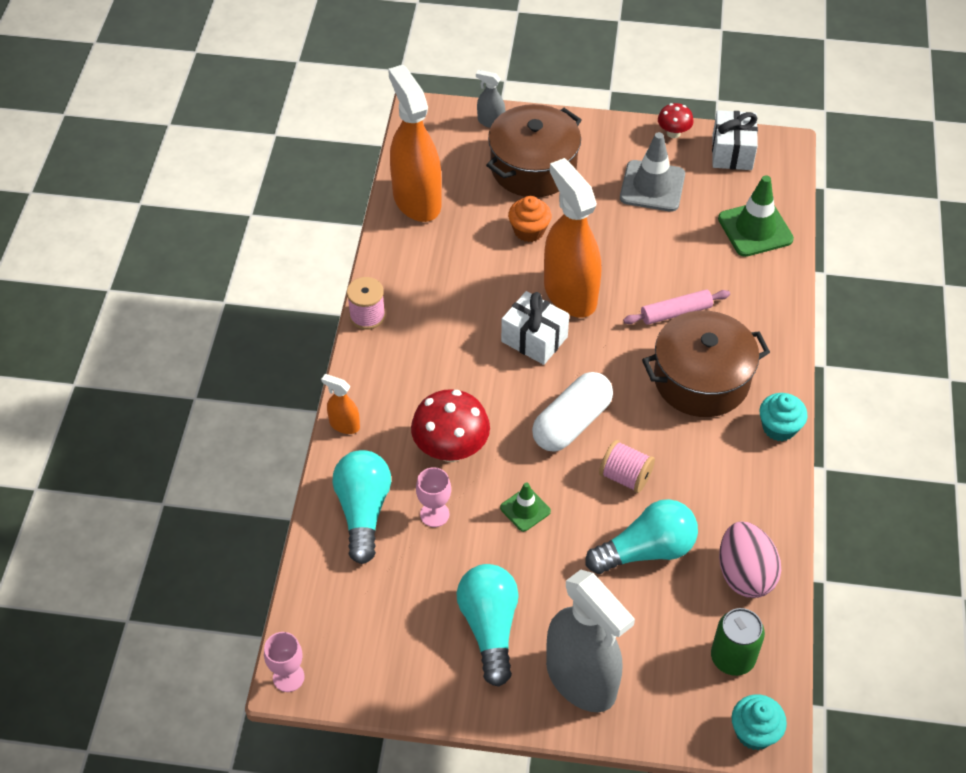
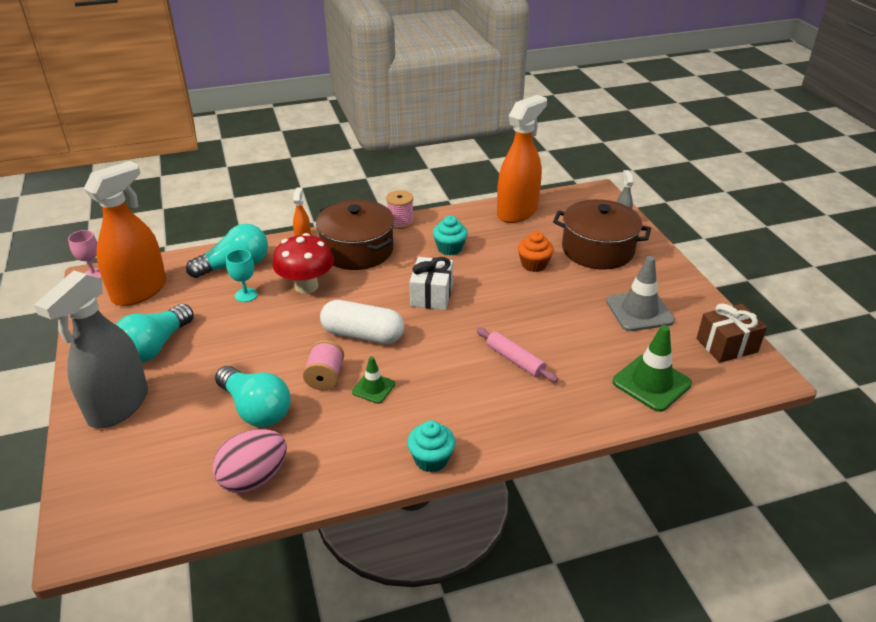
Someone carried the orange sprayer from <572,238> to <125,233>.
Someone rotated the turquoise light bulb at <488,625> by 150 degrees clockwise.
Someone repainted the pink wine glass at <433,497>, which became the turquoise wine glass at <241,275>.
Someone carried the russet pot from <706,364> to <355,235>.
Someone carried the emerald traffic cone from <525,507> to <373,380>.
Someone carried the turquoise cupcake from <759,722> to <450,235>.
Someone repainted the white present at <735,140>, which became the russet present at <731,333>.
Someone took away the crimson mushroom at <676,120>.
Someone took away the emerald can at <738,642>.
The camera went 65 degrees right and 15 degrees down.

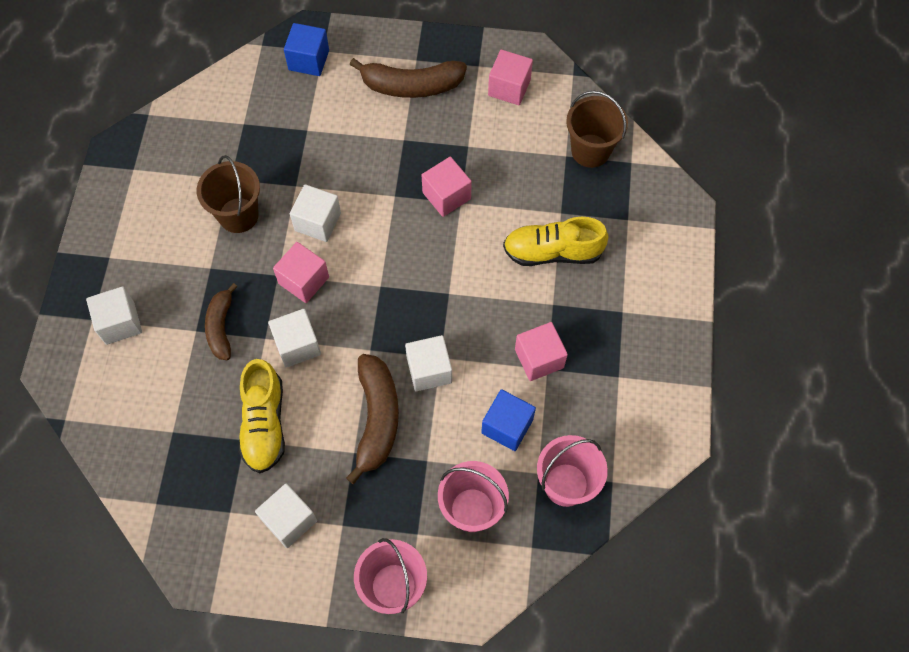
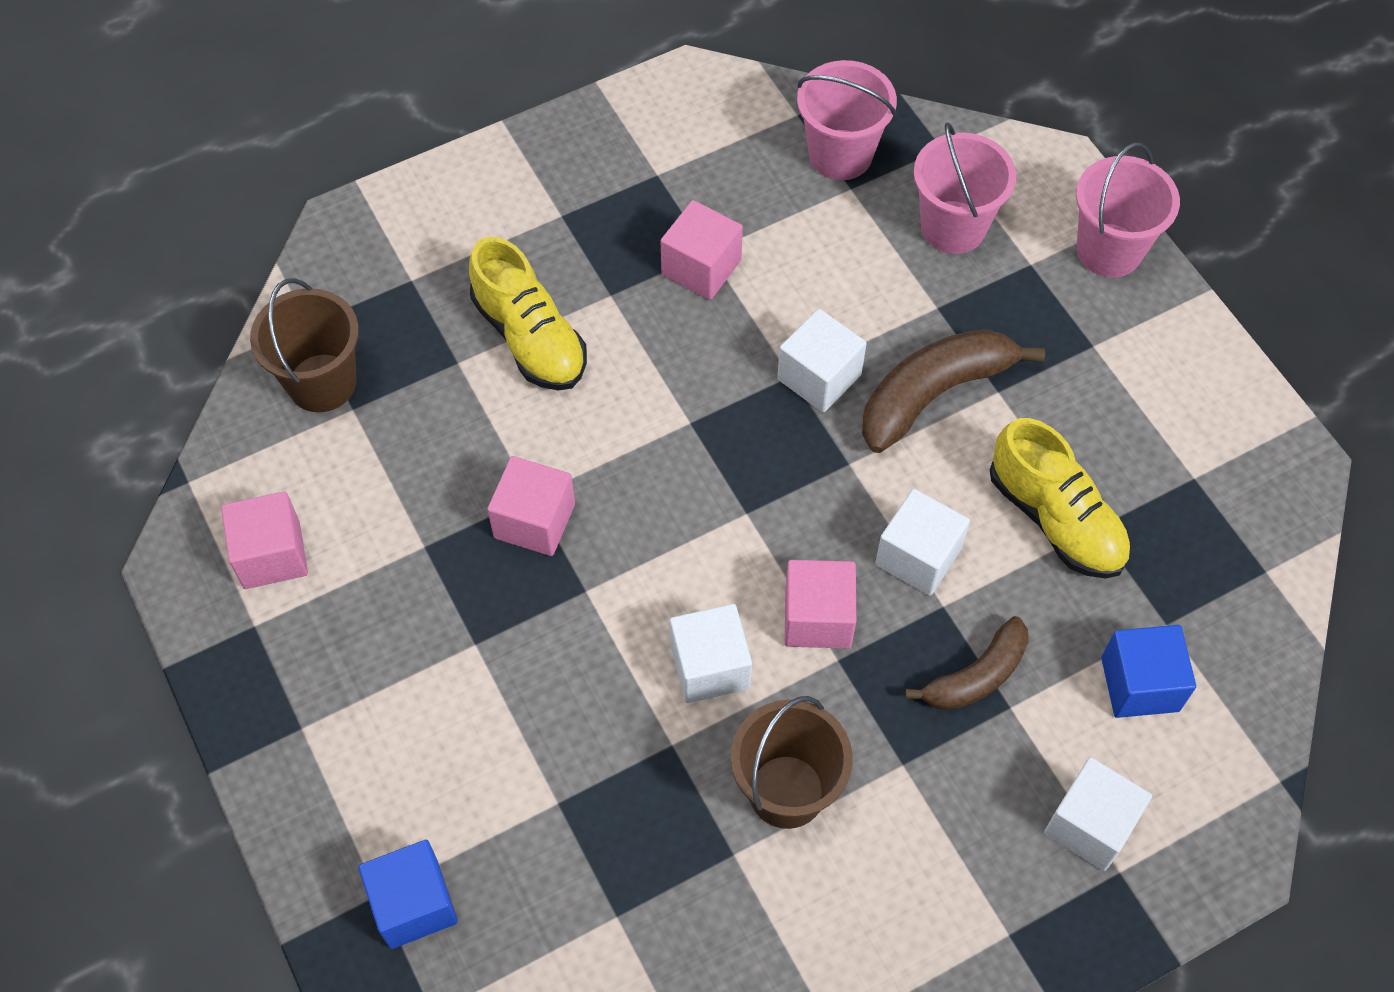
Someone rotated the golden lace-up shoe at <261,416> by 90 degrees clockwise.
Someone carried the cobalt block from <508,420> to <1148,671>.
Someone took away the white block at <286,515>.
Someone took away the russet toy banana at <408,78>.
The camera went 125 degrees left and 5 degrees down.

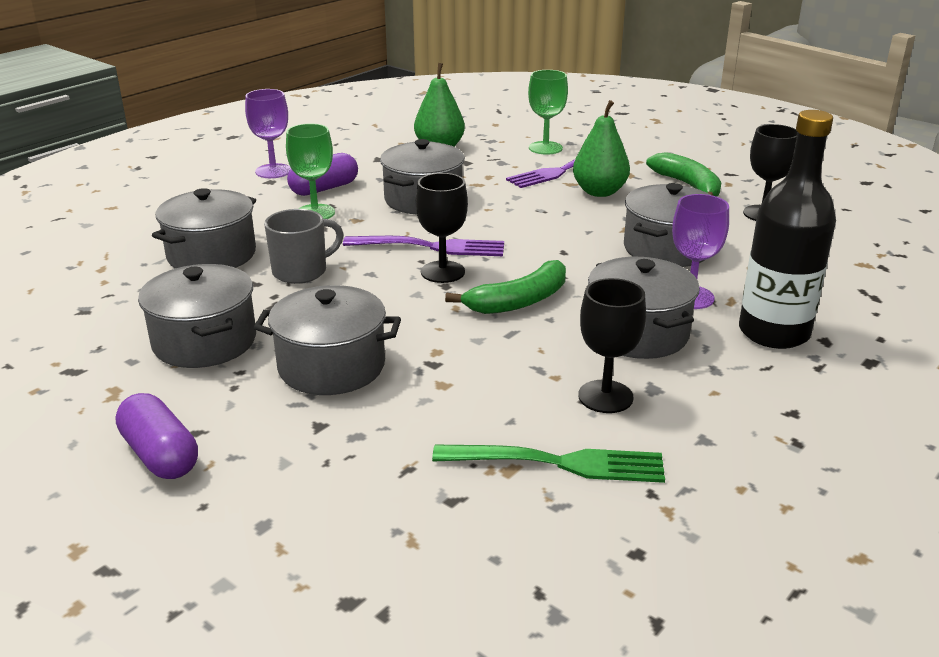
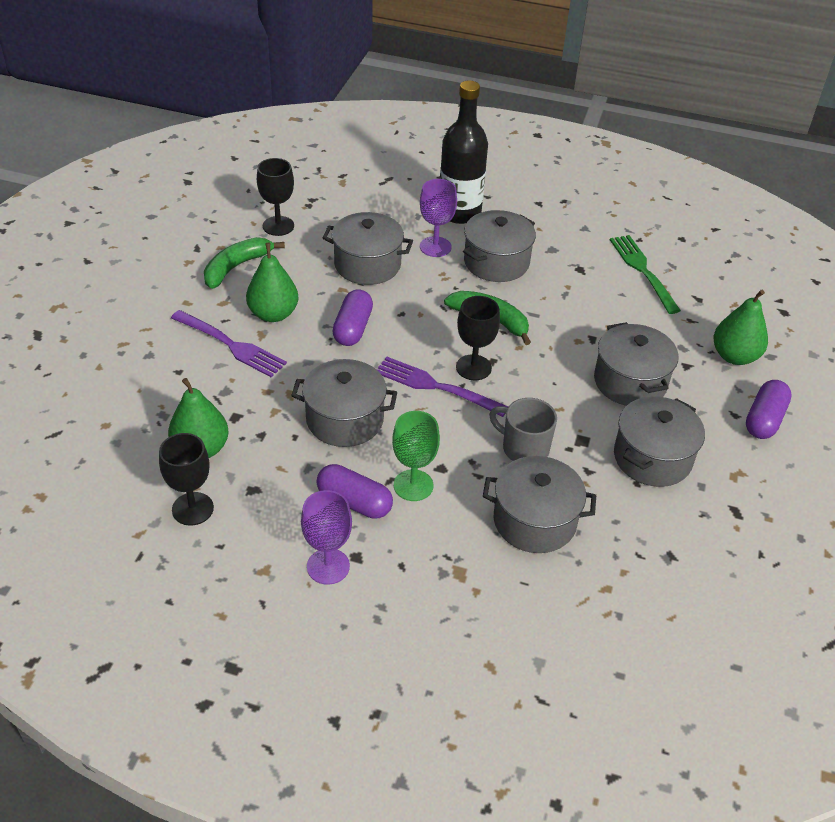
Someone carried the black wine glass from <612,345> to <186,479>.
Someone put down the purple pill at <352,317>.
Someone rotated the purple table fork at <423,246> by 45 degrees counterclockwise.
Someone put down the emerald pear at <741,327>.
Someone took away the emerald wine glass at <548,112>.
The camera went 115 degrees left and 15 degrees up.

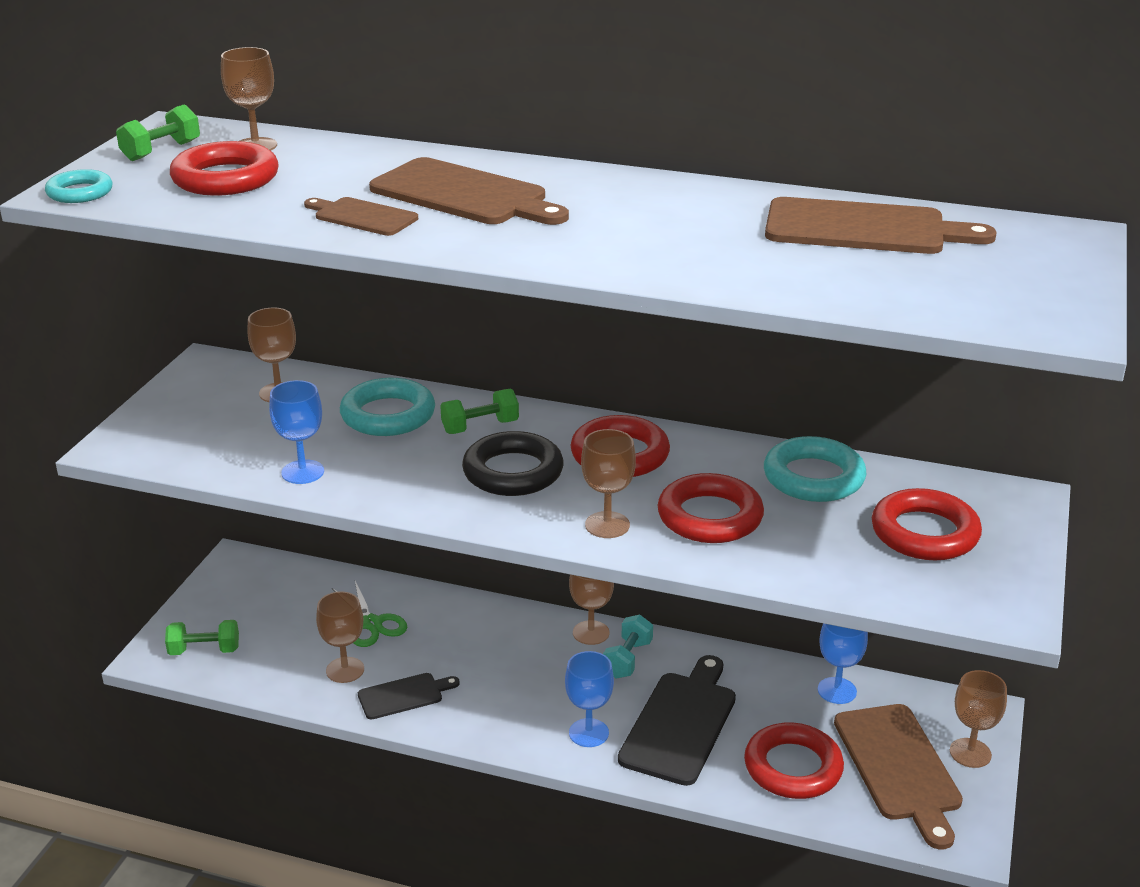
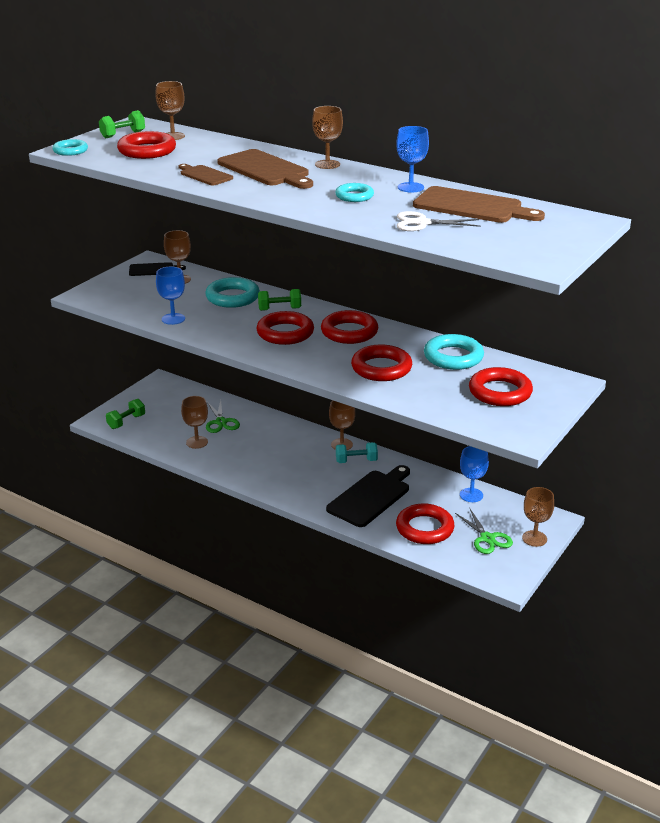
Someone rotated the emerald hand weight at <202,637> by 60 degrees counterclockwise.
Someone carried the black cutting board from <409,696> to <157,269>.
Someone repainted the black hoop at <513,463>, which became the crimson hoop at <285,328>.
Someone carried the russet wine glass from <608,483> to <327,137>.
Someone put down the turquoise hoop at <354,192>.
Someone rotated the turquoise hand weight at <628,647> by 45 degrees clockwise.
Someone carried the cobalt wine glass from <589,699> to <412,159>.
Someone put down the white shears at <438,221>.
Someone swapped the russet cutting board at <898,776> for the emerald shears at <484,531>.
The camera went 15 degrees right and 0 degrees up.

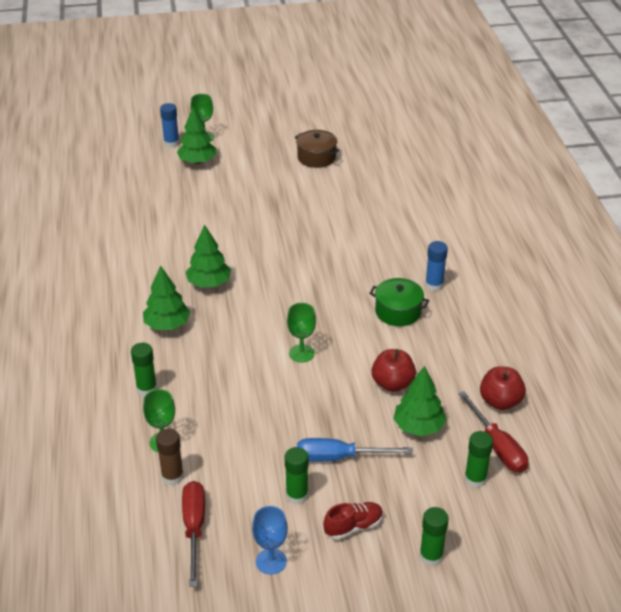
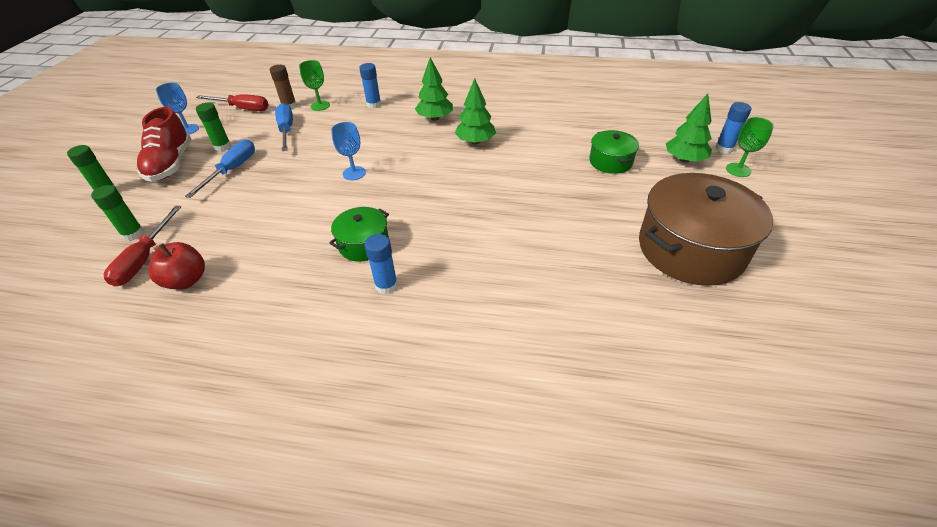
Someone rotated the crimson flat screwdriver at <493,432> by 75 degrees counterclockwise.
Someone scaled the crimson lace-up shoe at <353,521> by 1.78.
Someone put down the cobalt flat screwdriver at <284,127>.
Someone repainted the emerald wine glass at <301,333>, which became the cobalt wine glass at <348,151>.
Someone repainted the emerald stick of glue at <144,369>, which became the cobalt stick of glue at <370,85>.
Someone put down the emerald pot at <614,152>.
Someone scaled the russet pot at <317,149> by 1.96.
Someone took away the crimson apple fruit at <394,370>.
Someone took away the emerald toy tree at <420,401>.
The camera went 110 degrees right and 5 degrees up.

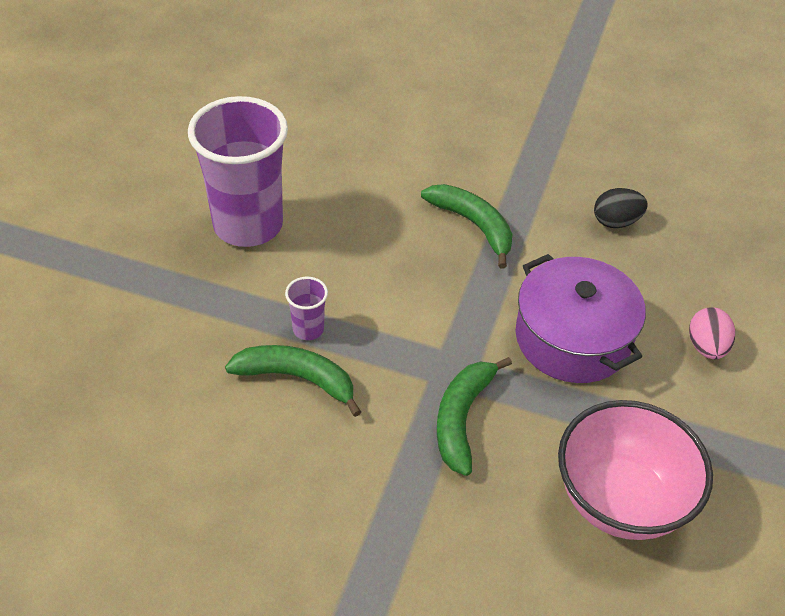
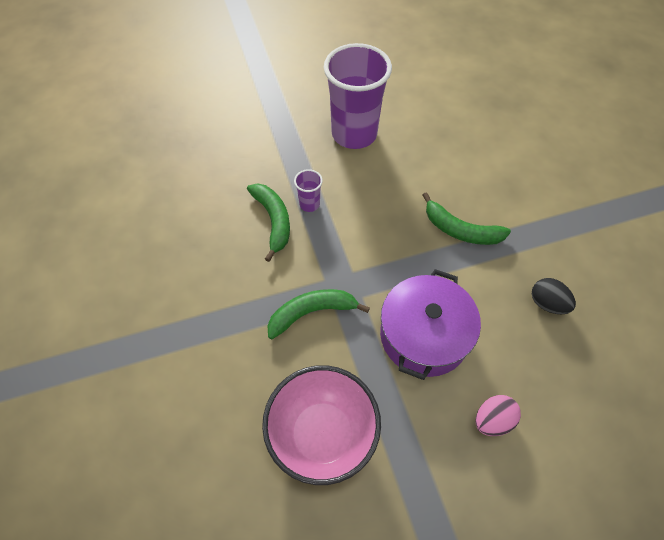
Someone rotated the emerald toy banana at <466,226> by 105 degrees clockwise.
The camera went 55 degrees right and 10 degrees up.

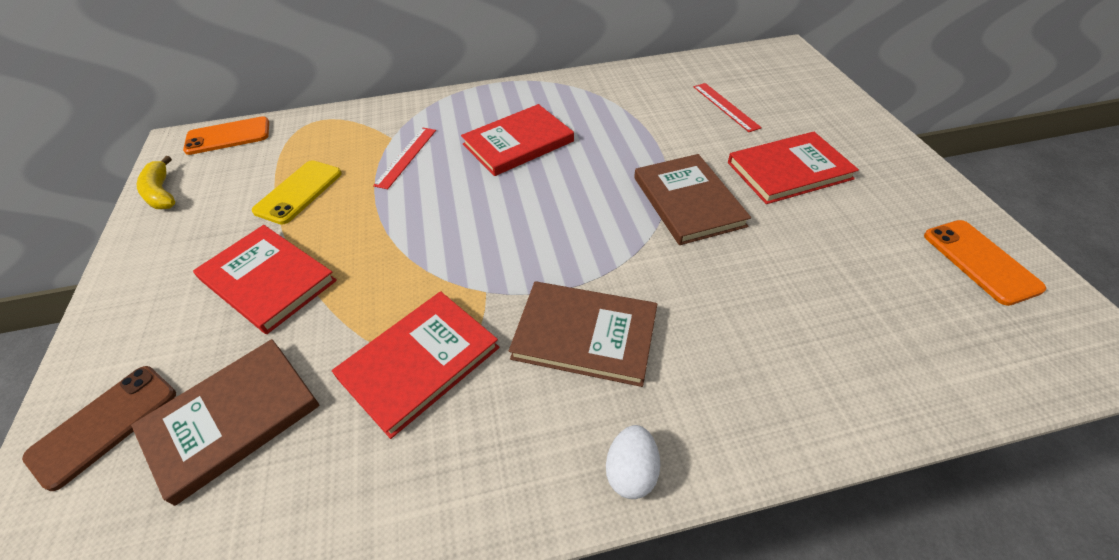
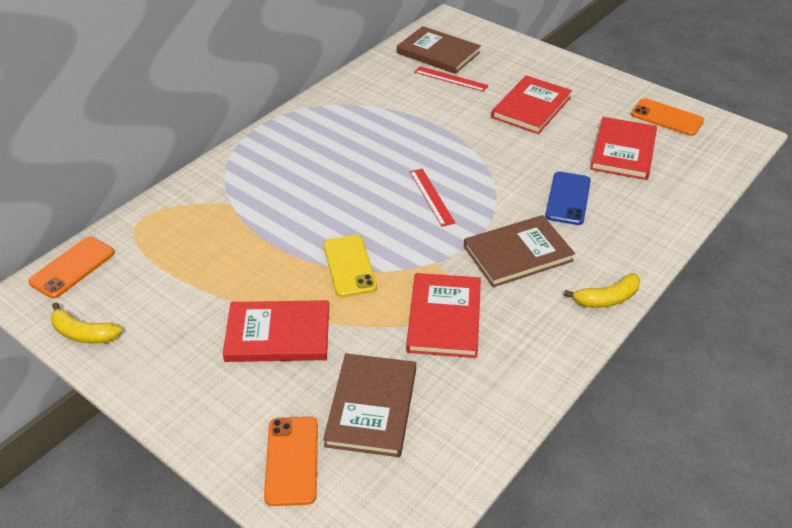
Someone repainted the russet mobile phone at <99,428>, which became the orange mobile phone at <291,461>.
Someone carried the golden mobile phone from <297,192> to <350,266>.
Someone carried the russet hardcover from <692,199> to <439,50>.
Someone carried the crimson measuring stick from <404,158> to <432,198>.
Someone put down the cobalt mobile phone at <568,198>.
Someone swapped the white egg at <633,462> for the golden toy banana at <602,290>.
Someone carried the crimson hardcover from <517,140> to <623,148>.
The camera went 40 degrees left and 5 degrees down.

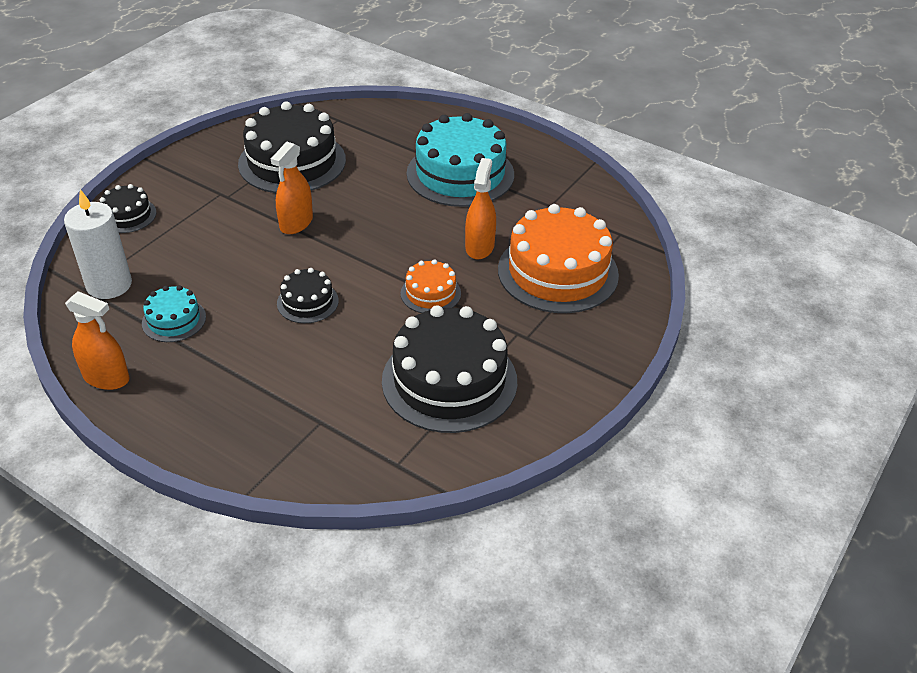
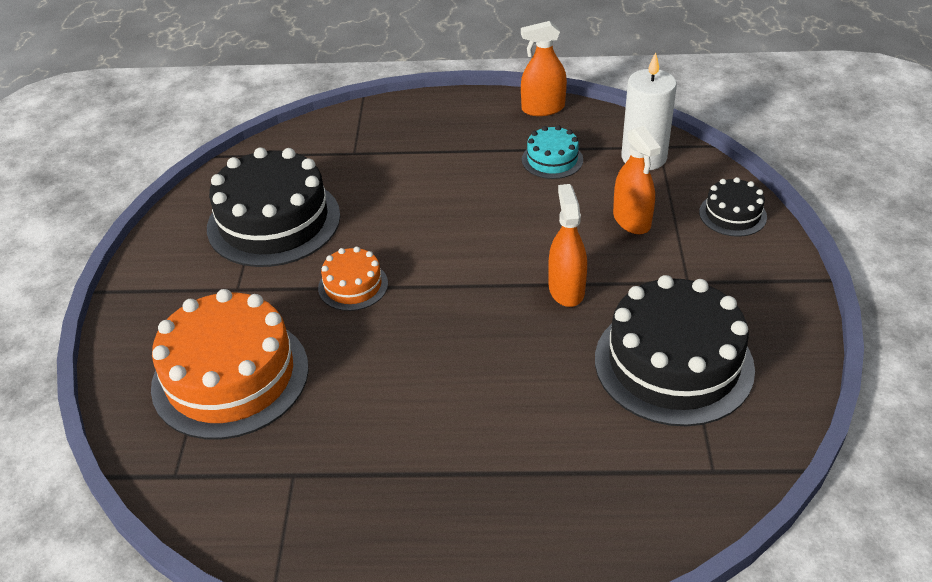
Someone carried the orange sprayer from <480,208> to <637,180>.
Someone took away the black cake at <308,295>.
Someone took away the turquoise cake at <460,160>.
The camera went 150 degrees right and 0 degrees up.

